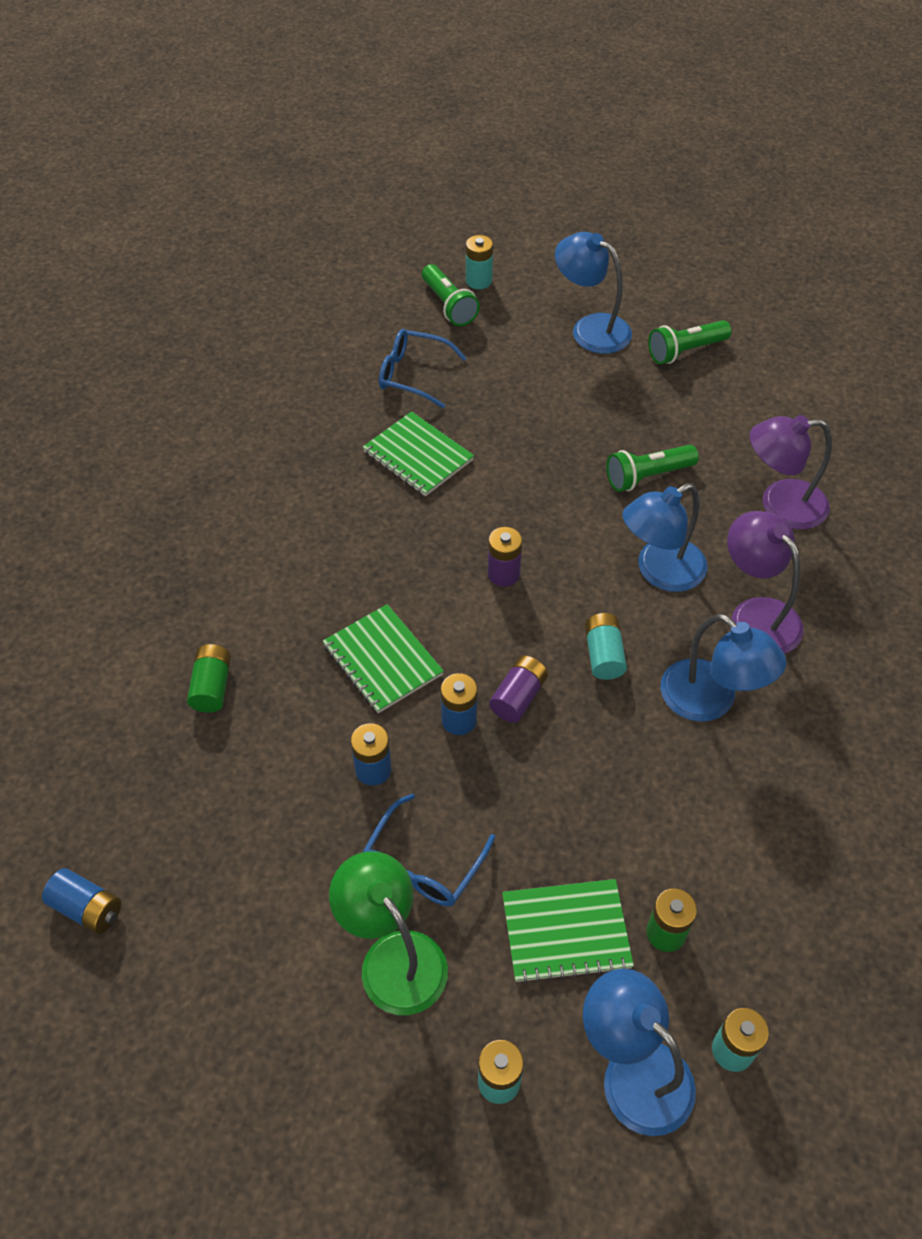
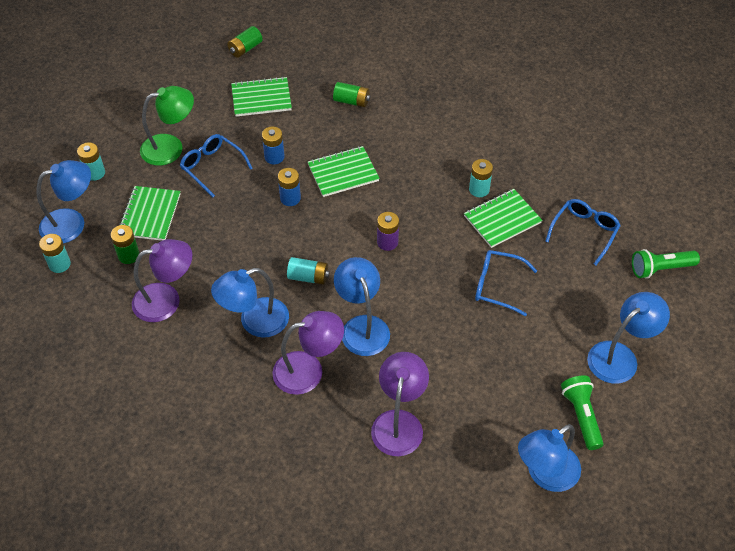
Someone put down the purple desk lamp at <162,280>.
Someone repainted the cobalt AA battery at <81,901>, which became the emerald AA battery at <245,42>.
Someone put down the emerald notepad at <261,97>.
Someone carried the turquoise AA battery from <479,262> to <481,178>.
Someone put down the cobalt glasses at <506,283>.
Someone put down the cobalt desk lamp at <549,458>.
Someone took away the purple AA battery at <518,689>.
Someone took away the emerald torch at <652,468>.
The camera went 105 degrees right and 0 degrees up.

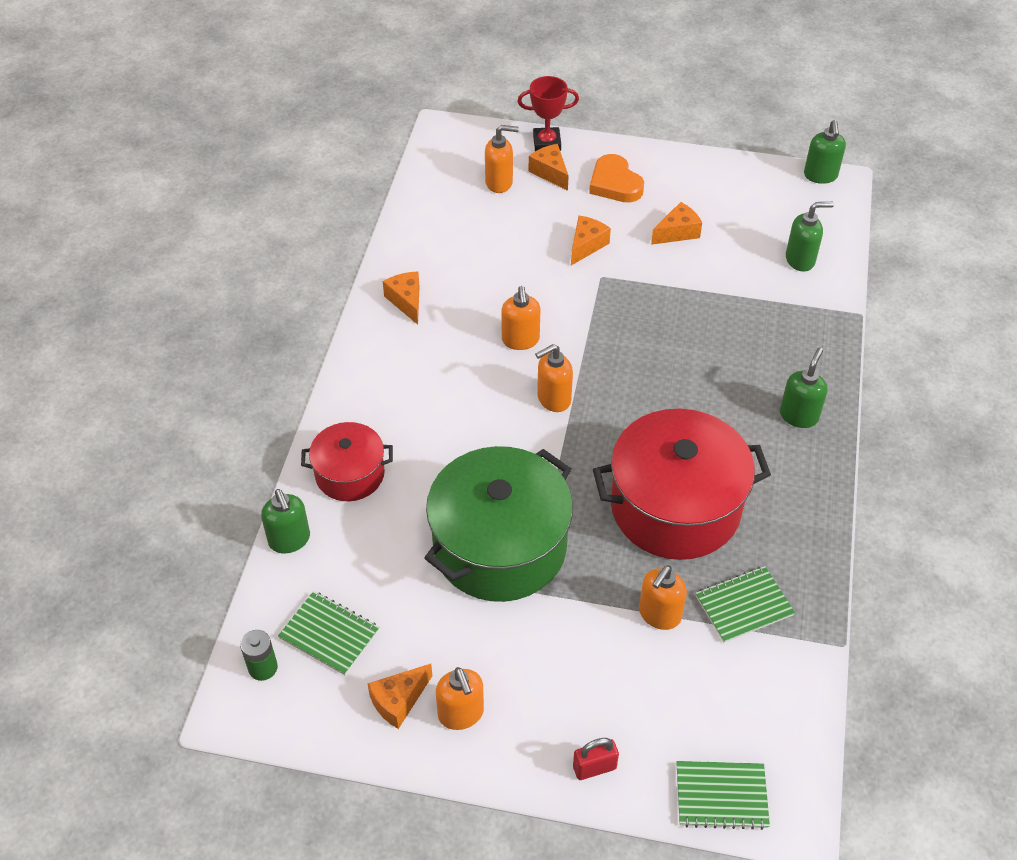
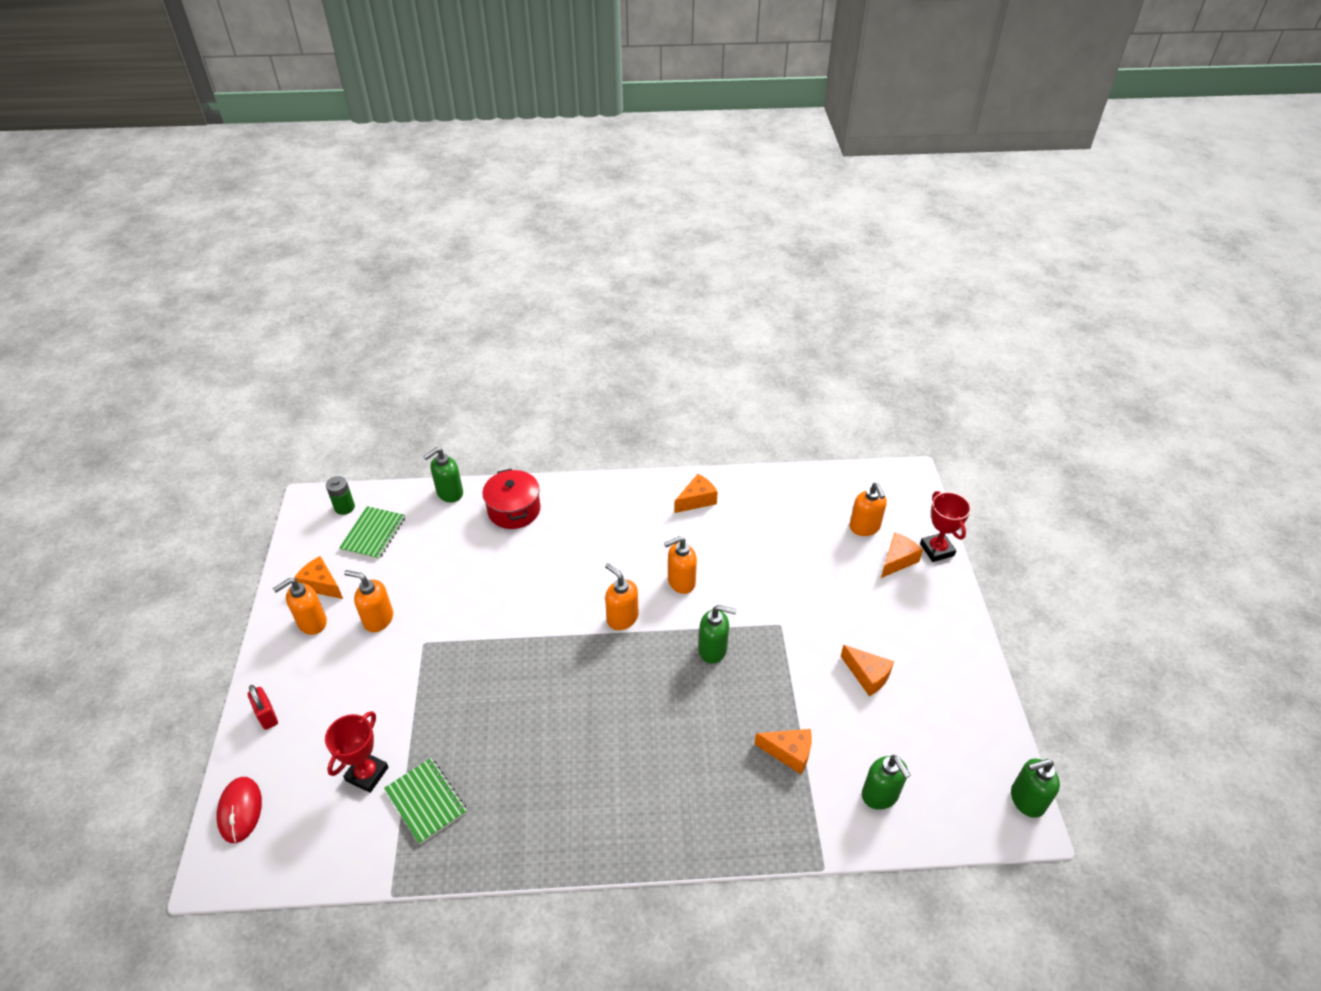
Someone swapped the emerald notepad at <723,795> for the crimson mouse at <239,810>.
Someone put down the crimson award cup at <356,752>.
Someone carried the orange soap pump from <663,597> to <368,601>.
Someone carried the emerald soap pump from <803,387> to <717,634>.
Someone carried the orange cheese from <591,240> to <783,751>.
Someone took away the emerald pot at <498,524>.
Someone took away the orange love heart at <616,178>.
Someone took away the crimson pot at <682,484>.
The camera went 75 degrees right and 5 degrees down.

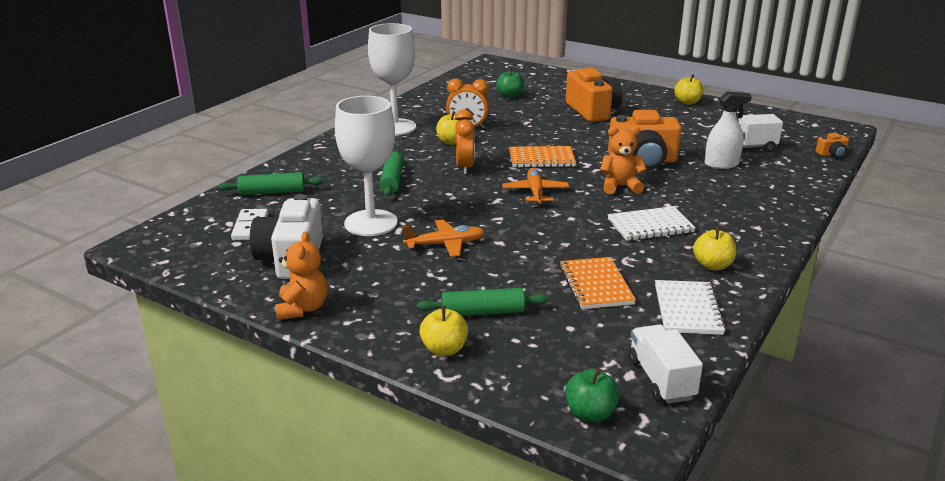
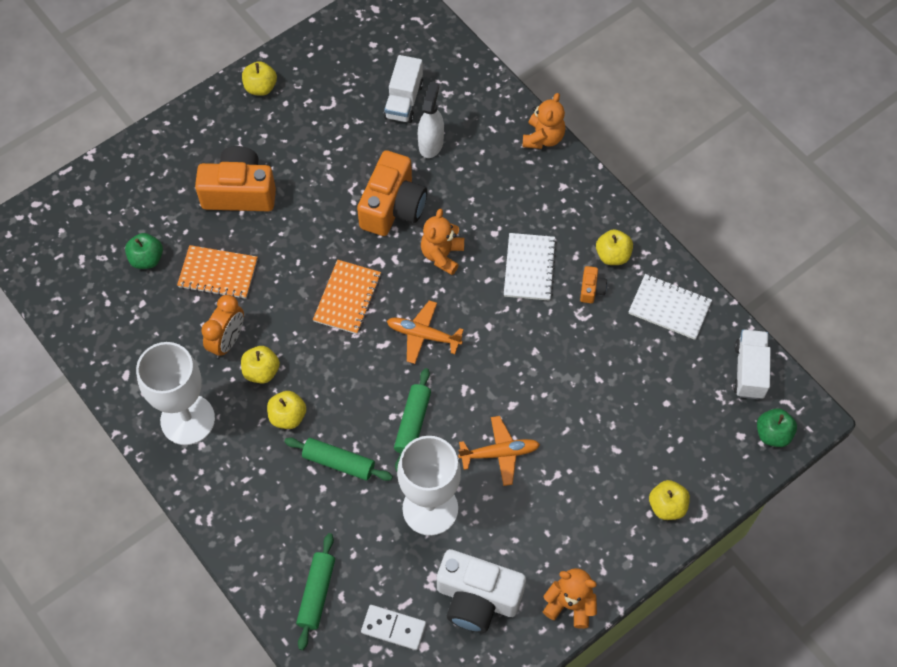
Someone carried the orange notepad from <597,283> to <217,272>.
Someone put down the golden apple fruit at <286,410>.
Someone carried the emerald rolling pin from <483,302> to <412,420>.
Someone rotated the orange aeroplane at <443,238> by 75 degrees clockwise.
Someone put down the orange stuffed bear at <543,121>.
Someone carried the orange photo camera from <832,145> to <593,284>.
Someone rotated the white truck at <665,364> by 90 degrees clockwise.
Someone took away the orange alarm clock at <465,142>.
The camera went 70 degrees left and 35 degrees up.

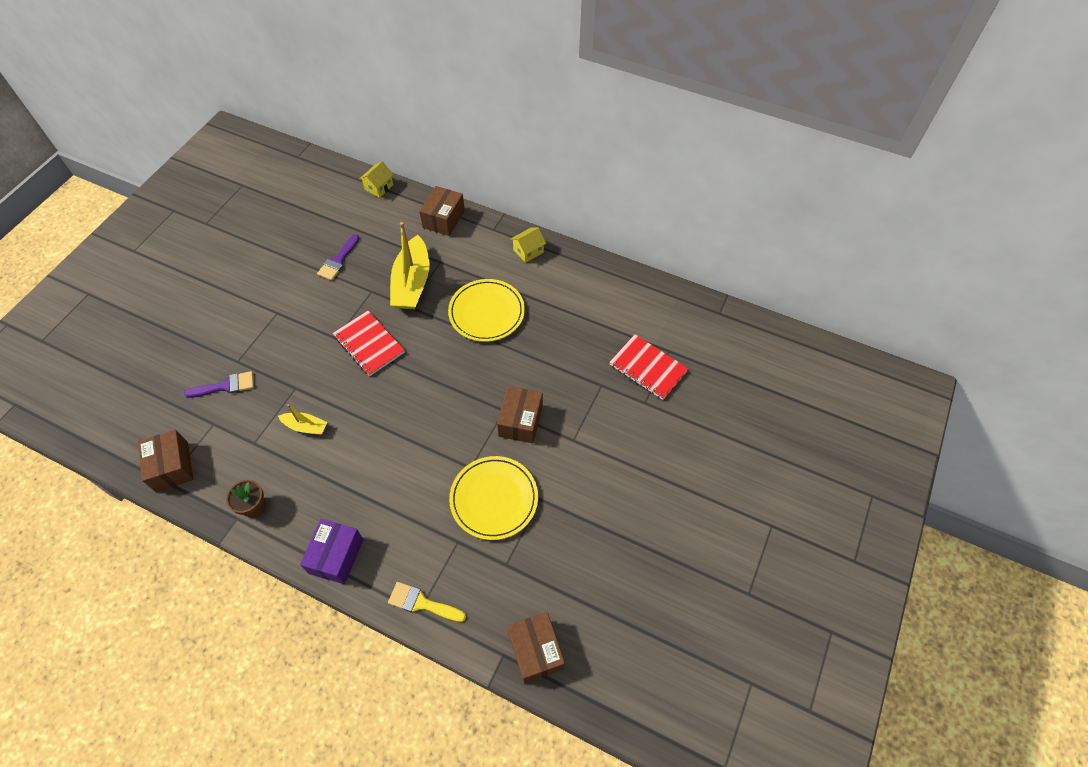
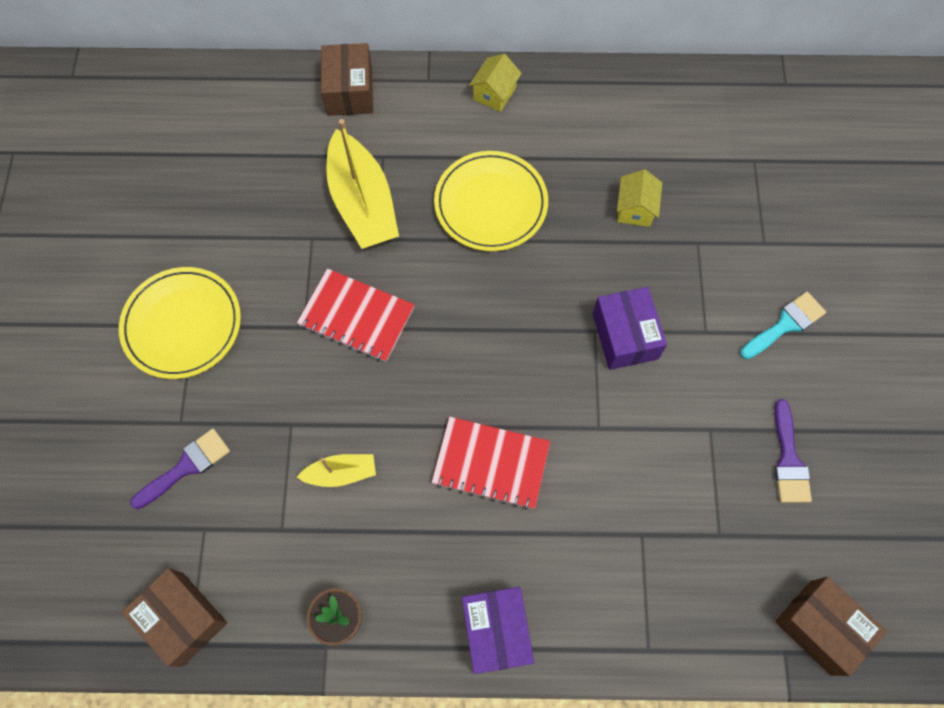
Someone carried the golden plate from <493,498> to <180,323>.
Someone carried the crimson notepad from <649,367> to <491,463>.
Someone repainted the russet package at <520,415>, which became the purple package at <630,328>.
Someone carried the golden toy house from <376,180> to <639,198>.
Someone put down the turquoise paint brush at <783,325>.
Someone carried the purple paint brush from <338,257> to <793,451>.
Someone took away the golden paint brush at <427,602>.
The camera went 25 degrees left and 10 degrees up.

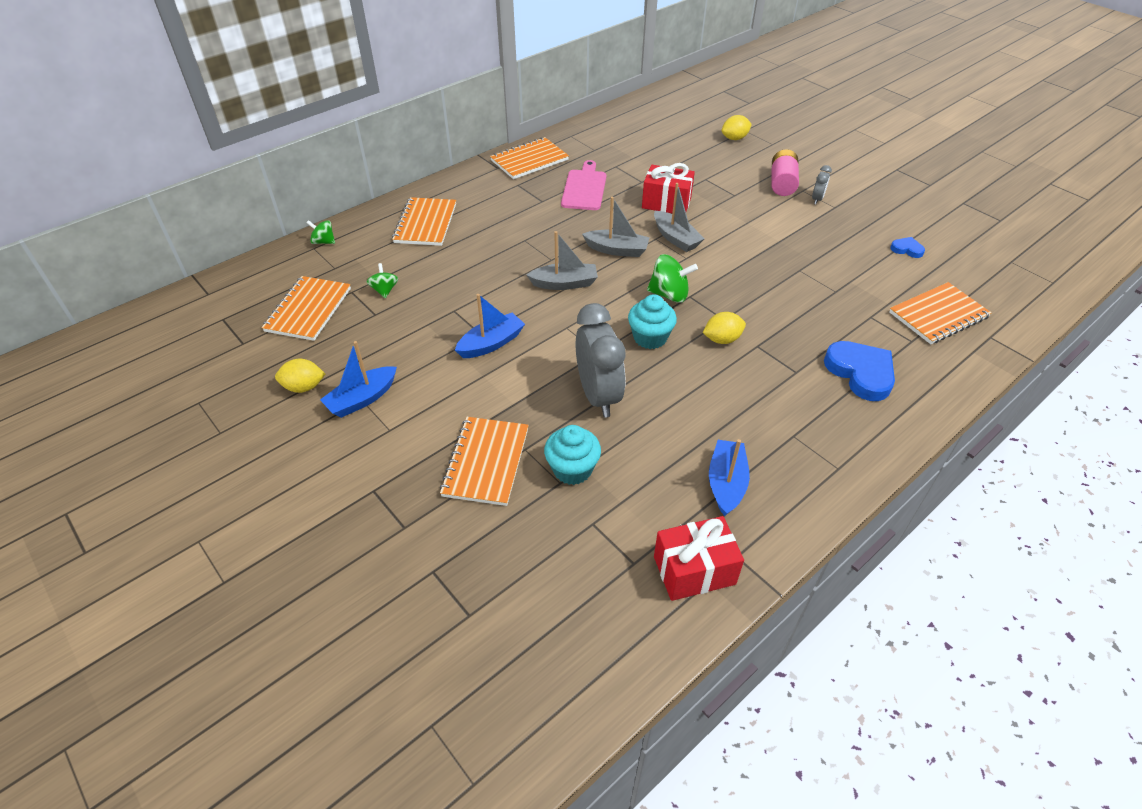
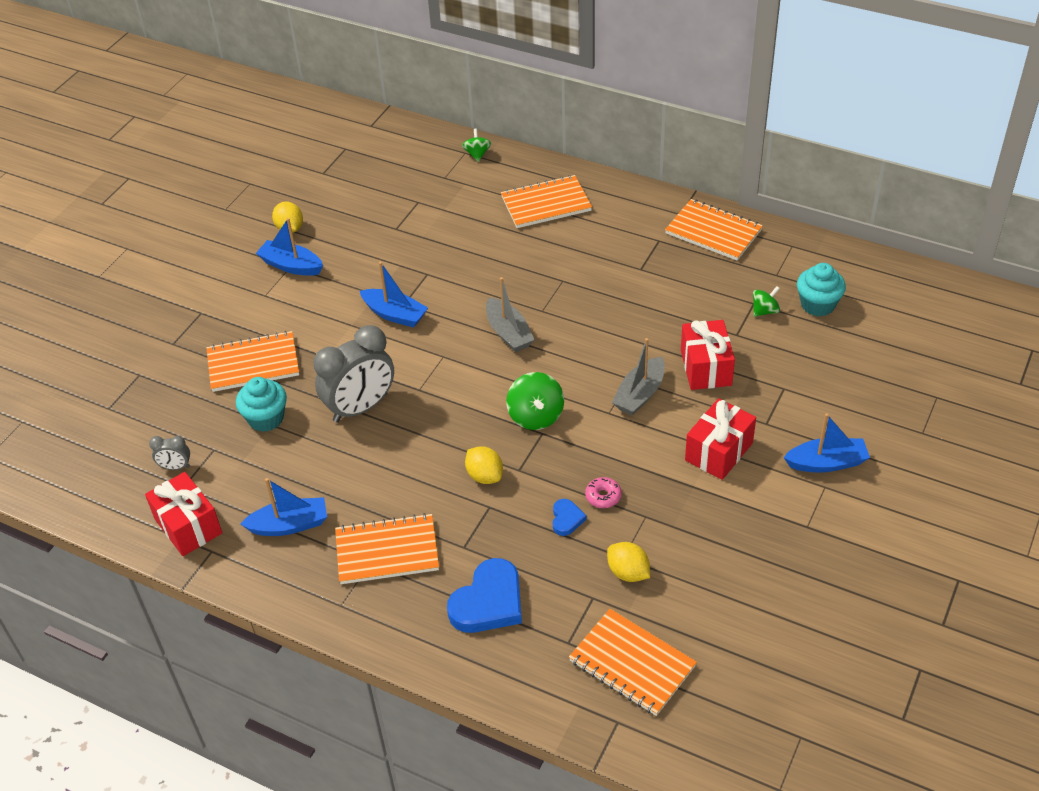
Someone carried the grey alarm clock from <822,184> to <169,453>.
Someone carried the orange notepad from <306,308> to <387,548>.
Someone carried the cobalt love heart from <907,247> to <570,517>.
Someone put down the pink donut at <603,492>.
Someone carried the golden citrus fruit from <737,127> to <628,562>.
Someone put down the crimson present at <720,439>.
Someone carried the emerald spinning top from <382,280> to <766,301>.
Someone swapped the pink AA battery at <785,172> for the cobalt boat at <826,443>.
Someone carried the turquoise cupcake from <652,321> to <821,289>.
Someone took away the pink cutting board at <583,185>.
Someone took away the grey boat at <616,227>.
The camera went 70 degrees right and 0 degrees up.

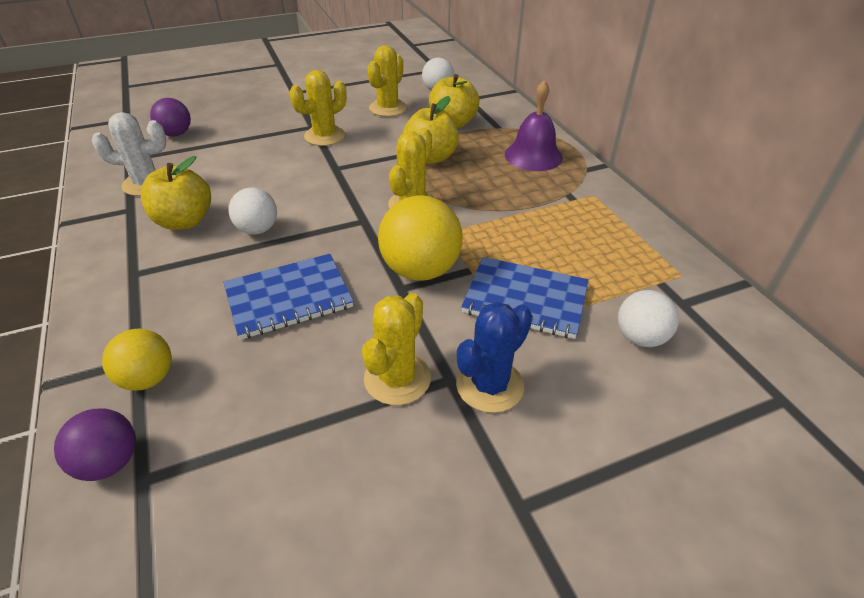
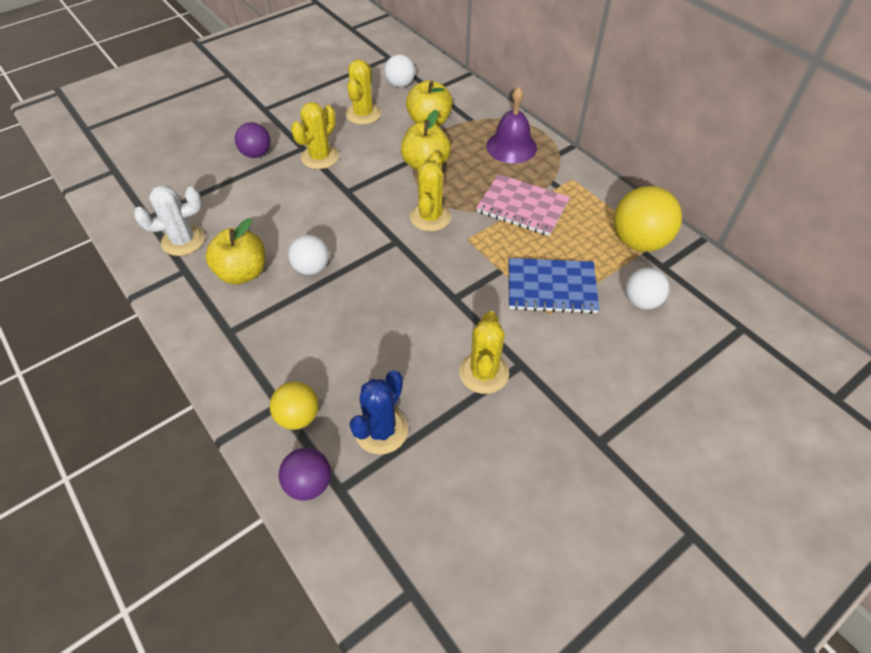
Someone carried the purple sphere from <170,117> to <252,140>.
Someone carried the cobalt prickly plant from <494,357> to <378,412>.
Someone put down the pink notepad at <523,205>.
Someone carried the golden sphere from <420,238> to <648,219>.
Someone took away the cobalt notepad at <288,297>.
The camera went 15 degrees left and 10 degrees up.

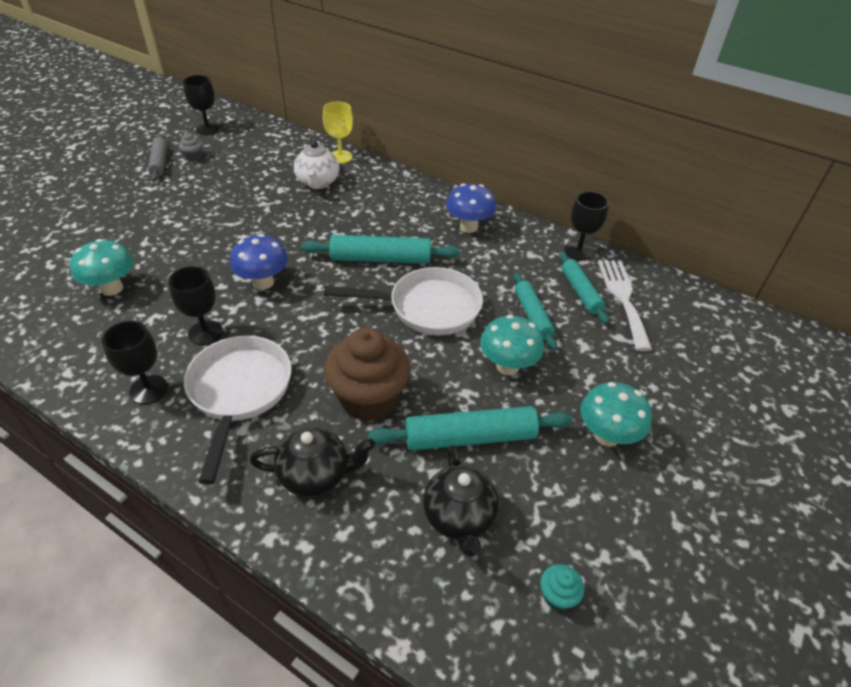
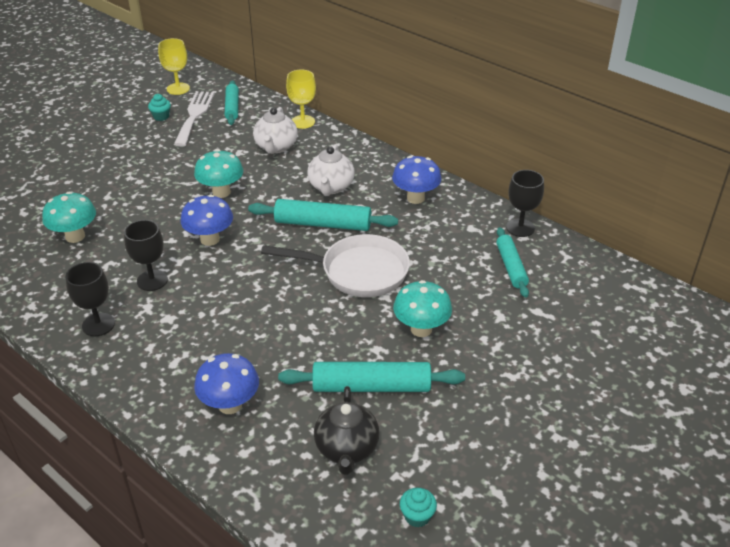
Someone repainted the grey cupcake at <191,146>, which became the turquoise cupcake at <159,107>.
Someone repainted the black wine glass at <201,105>, which became the golden wine glass at <174,66>.
Someone carried the white table fork from <625,305> to <194,119>.
Someone carried the turquoise mushroom from <616,414> to <218,173>.
Someone swapped the black tea pot at <312,462> for the cobalt mushroom at <226,383>.
Someone carried the turquoise rolling pin from <535,311> to <232,102>.
Someone put down the white tea pot at <331,170>.
Someone took away the grey rolling pin at <157,158>.
Someone took away the white frying pan at <238,410>.
Someone took away the russet cupcake at <367,374>.
The camera went 10 degrees right and 5 degrees down.

